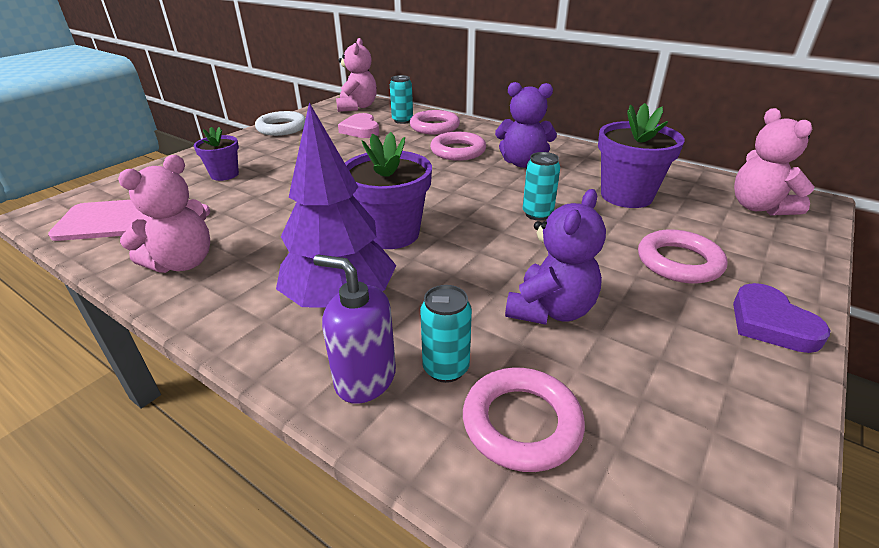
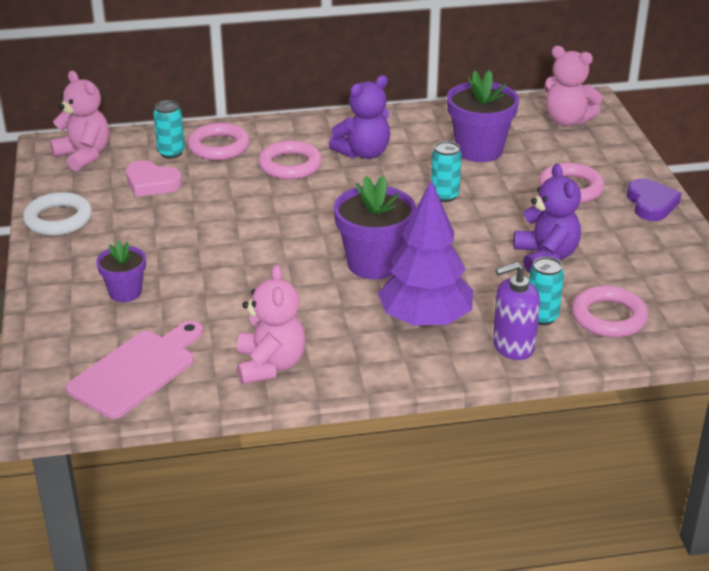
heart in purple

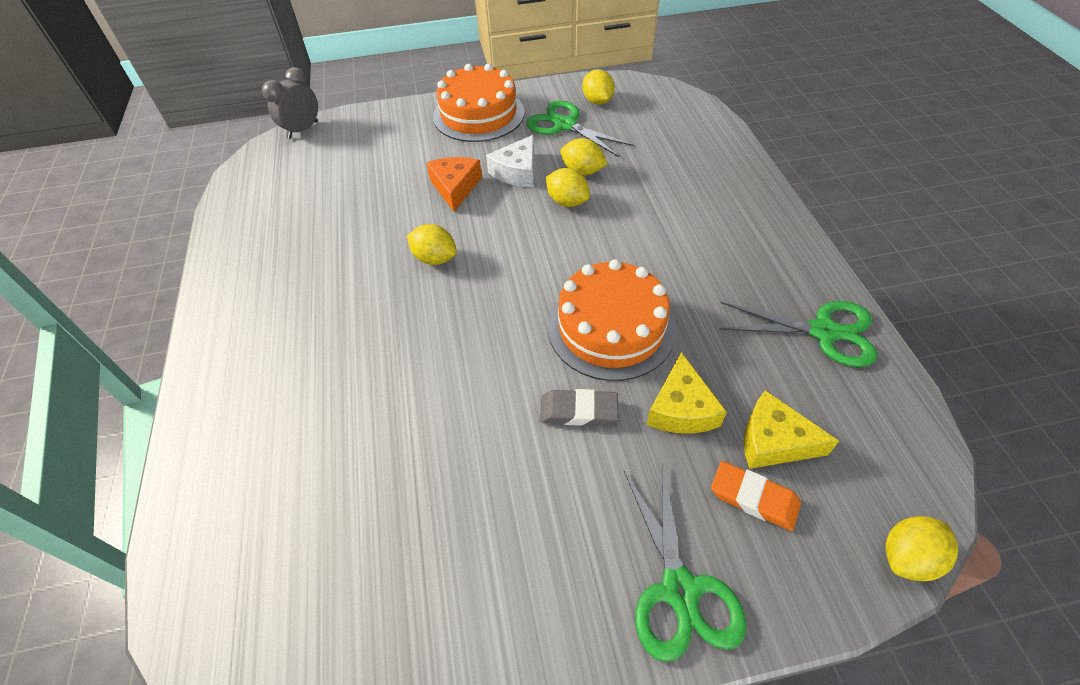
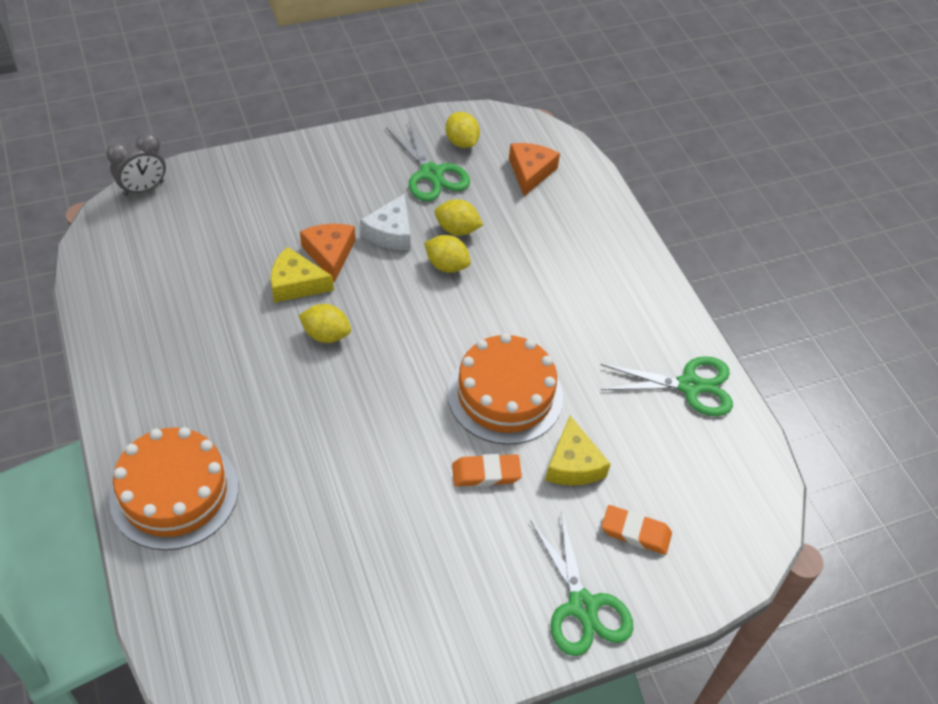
lemon in yellow (5th from left in the first image); cheese in orange (2nd from left); cake in orange (1st from left); cheese in yellow (1st from left); eraser in orange (1st from left); clock in grey; scissors in green (1st from left)

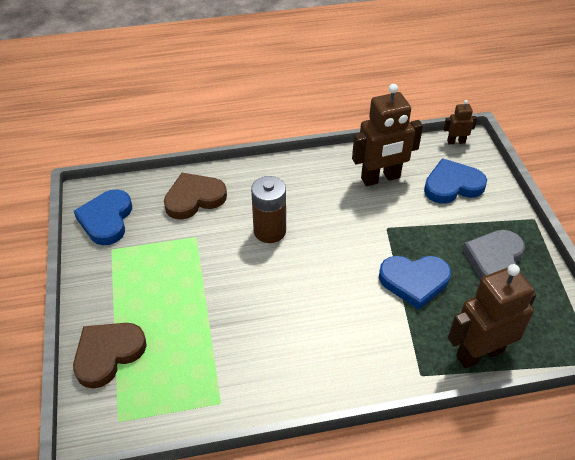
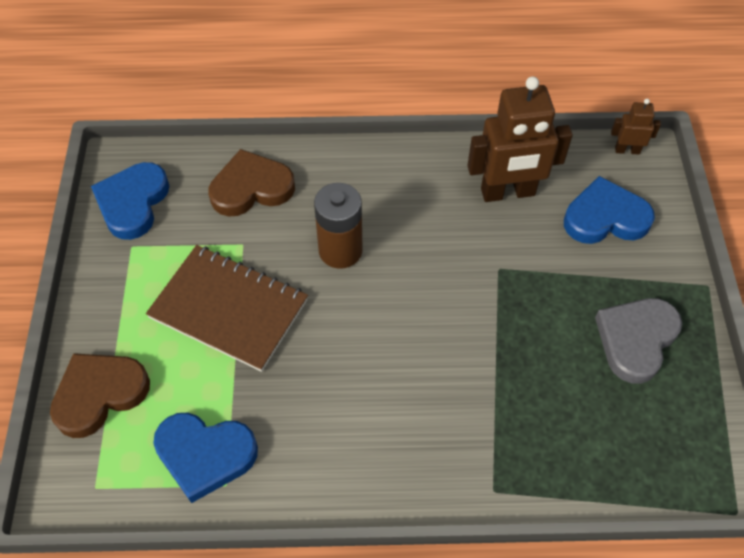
robot in brown (3rd from left in the first image); notebook in brown; heart in blue (2nd from left)

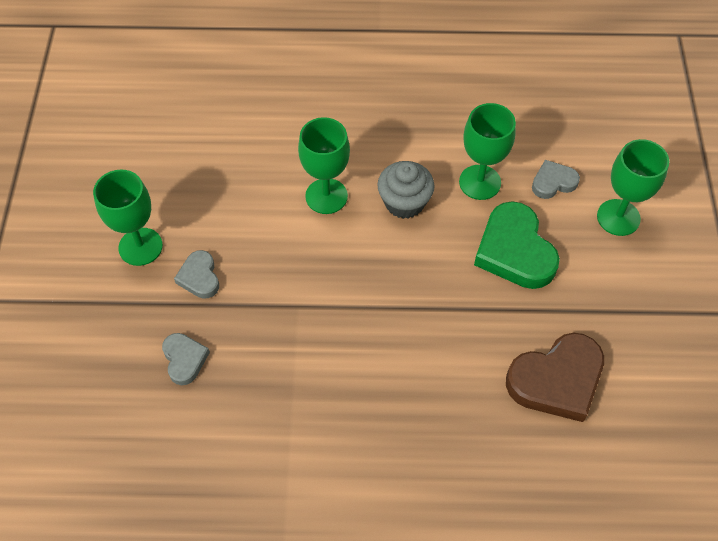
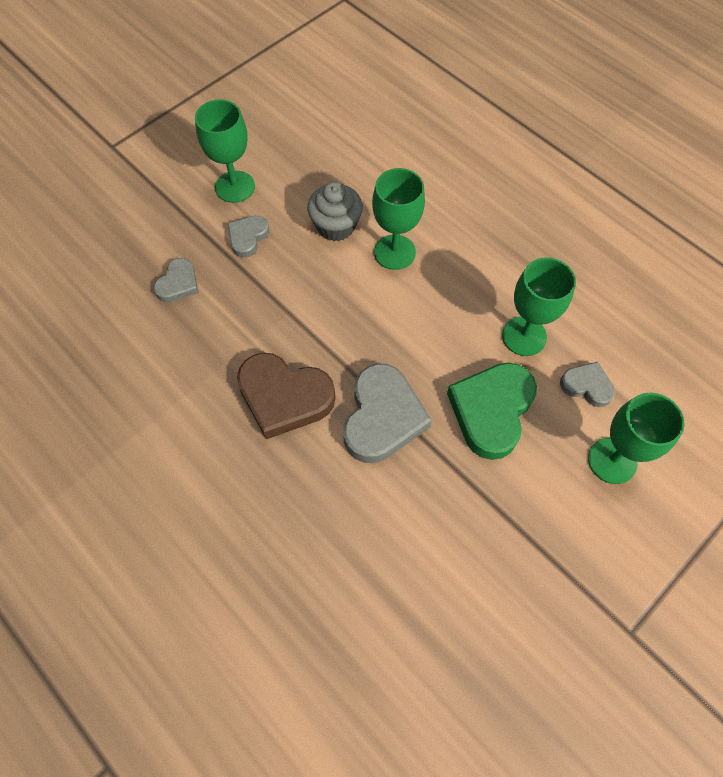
heart in grey (3rd from left); cupcake in grey; heart in brown

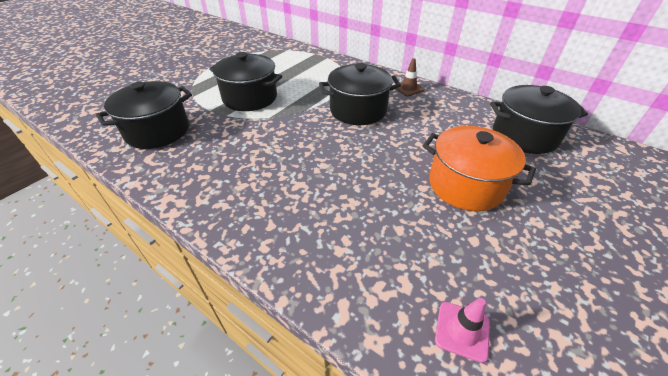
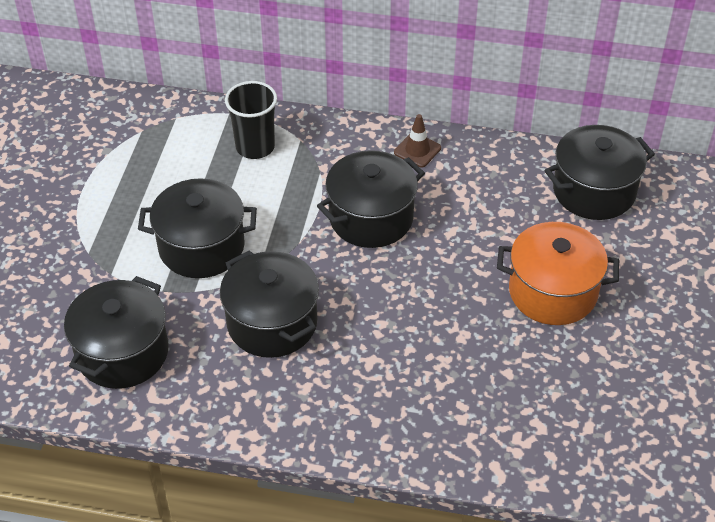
traffic cone in pink; pot in black (3rd from left); cup in black

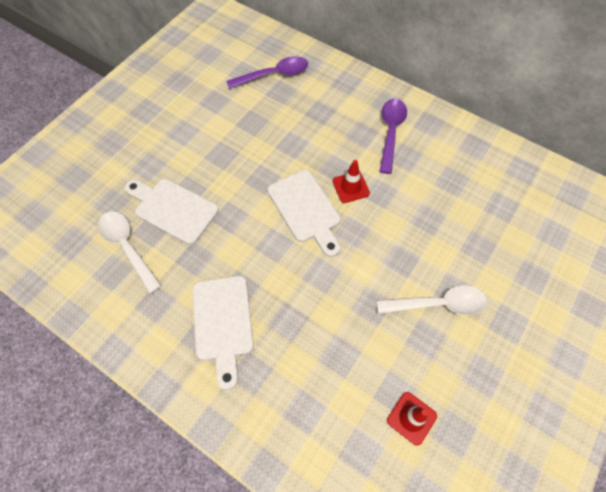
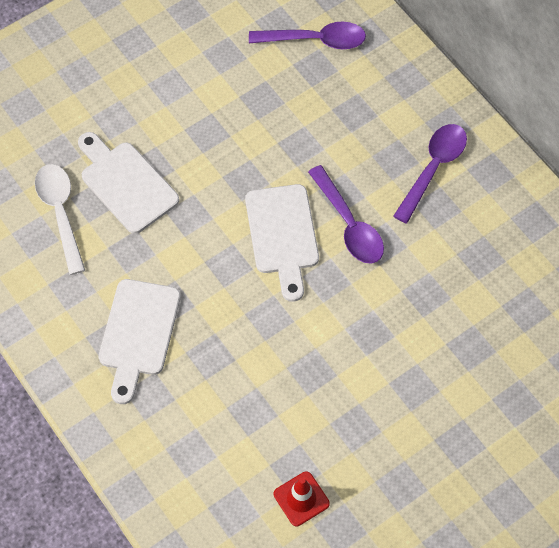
spoon in white (2nd from left in the first image); spoon in purple (2nd from left)

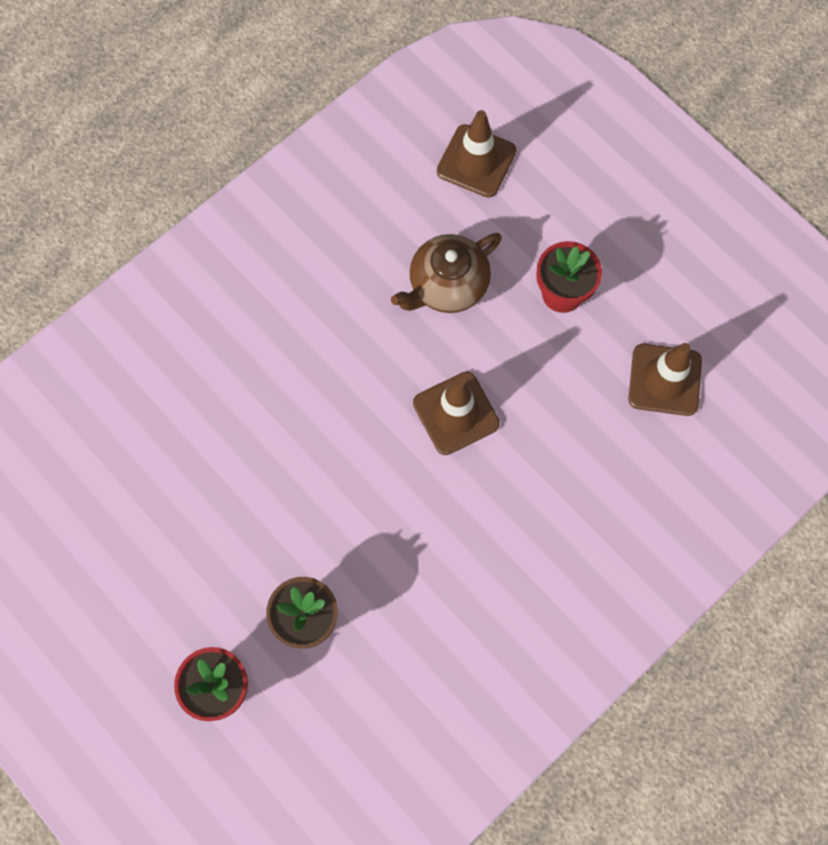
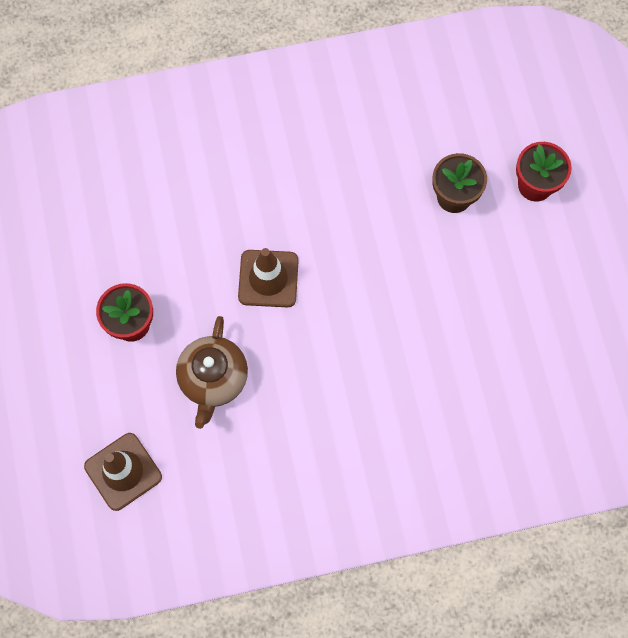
traffic cone in brown (3rd from left in the first image); teapot in brown

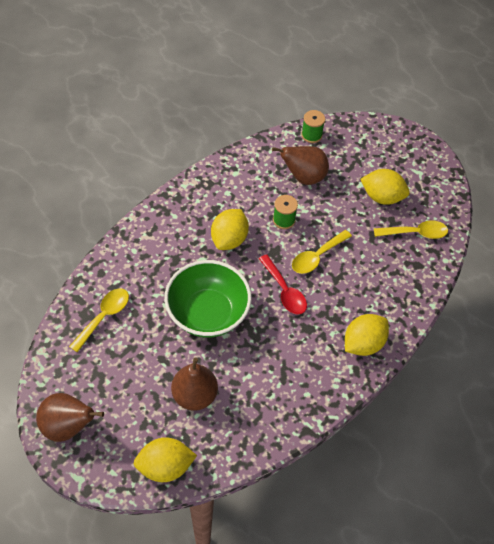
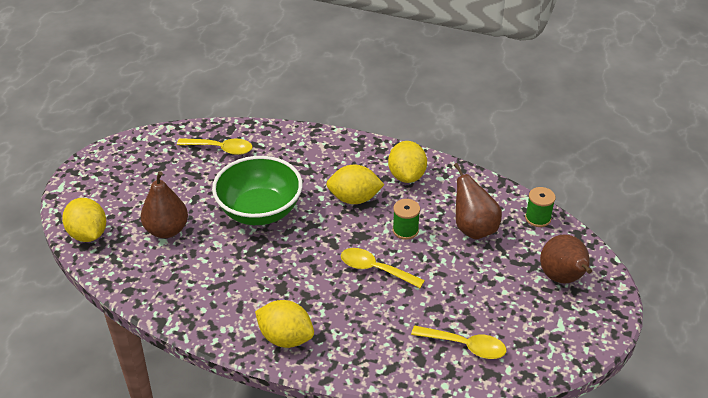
spoon in red; pear in brown (3rd from left); lemon in yellow (4th from left); spoon in yellow (3rd from left)

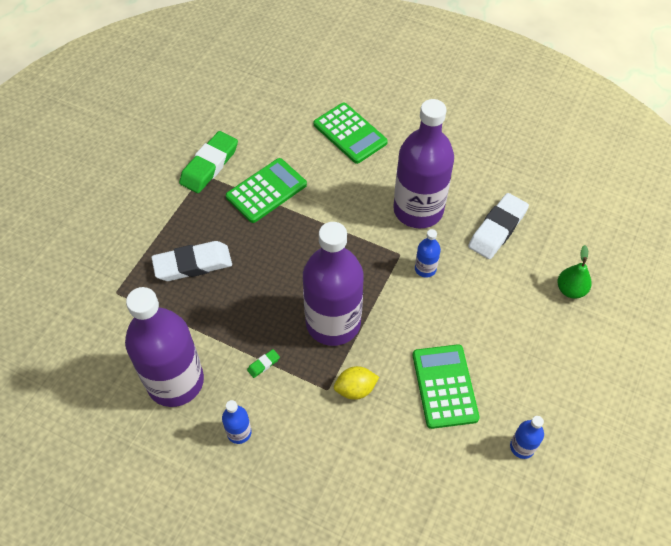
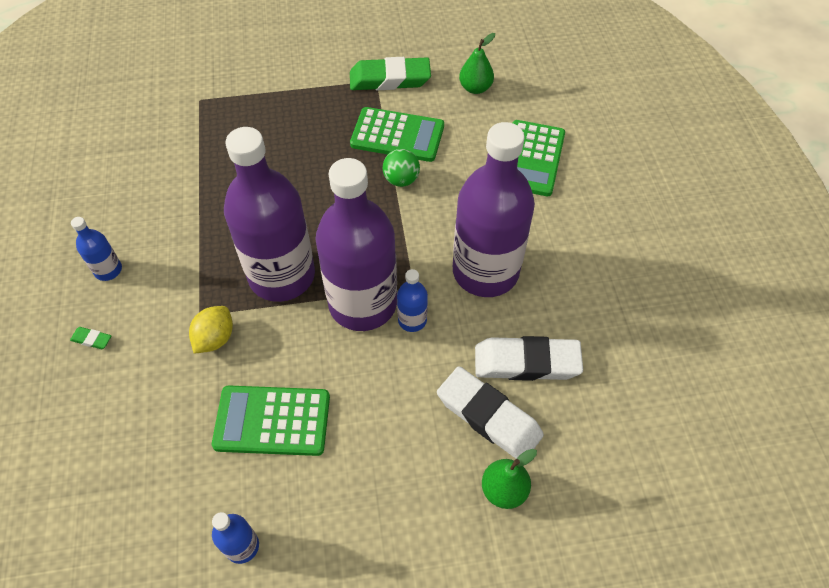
ball in green; pear in green (1st from left); bottle in purple (2nd from left); eraser in white (1st from left); eraser in green (1st from left); lemon in yellow; calculator in green (1st from left)

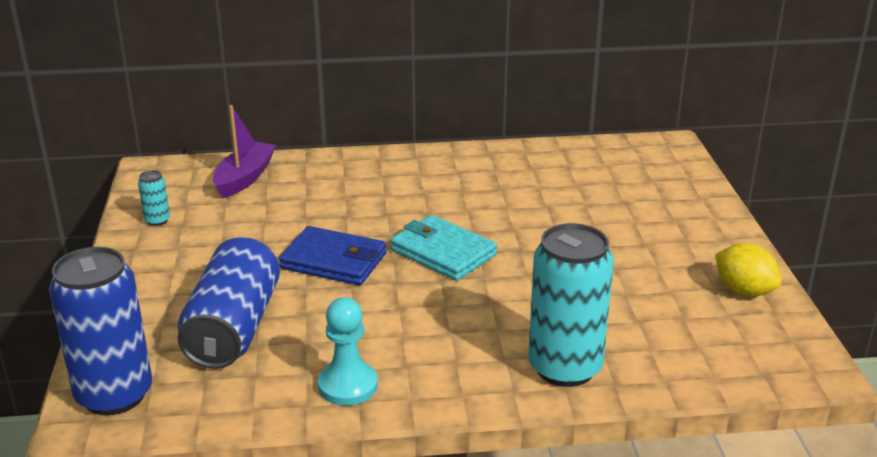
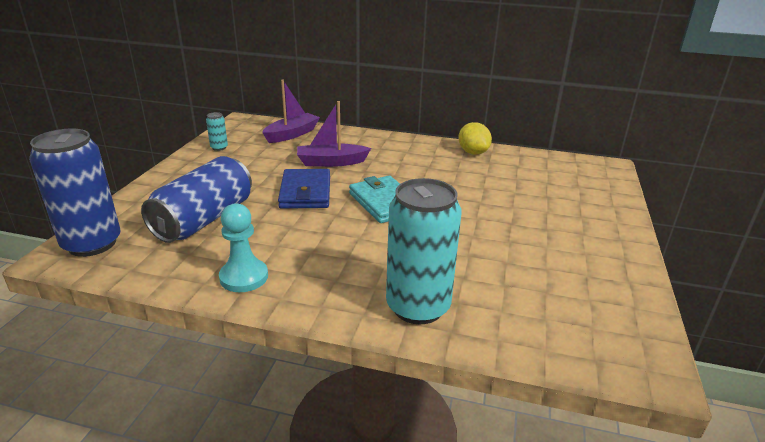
boat in purple (2nd from left); lemon in yellow; wallet in blue

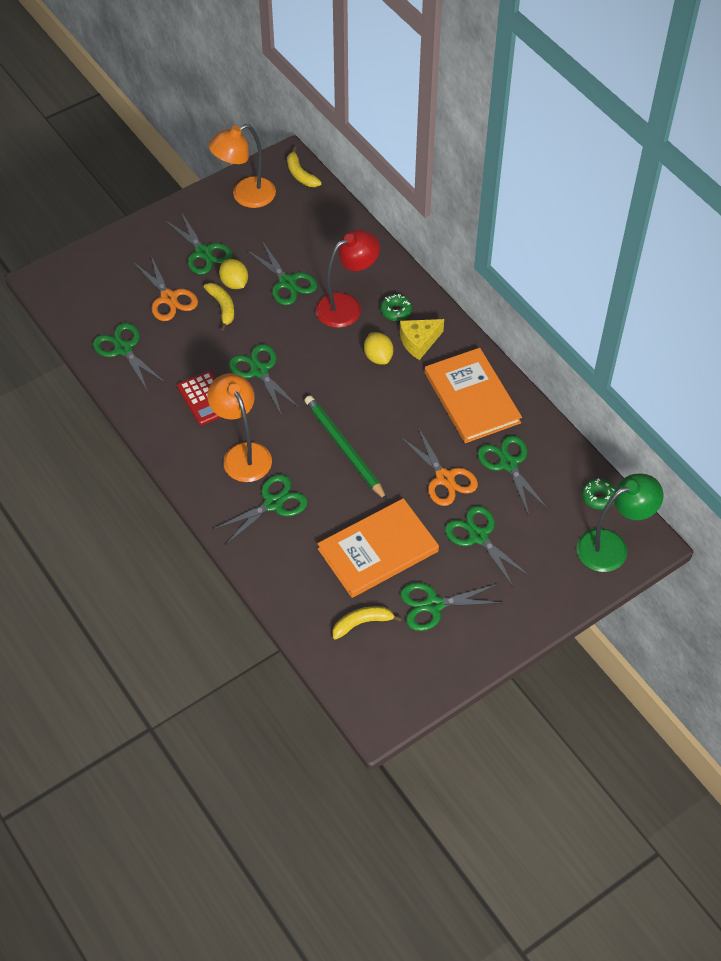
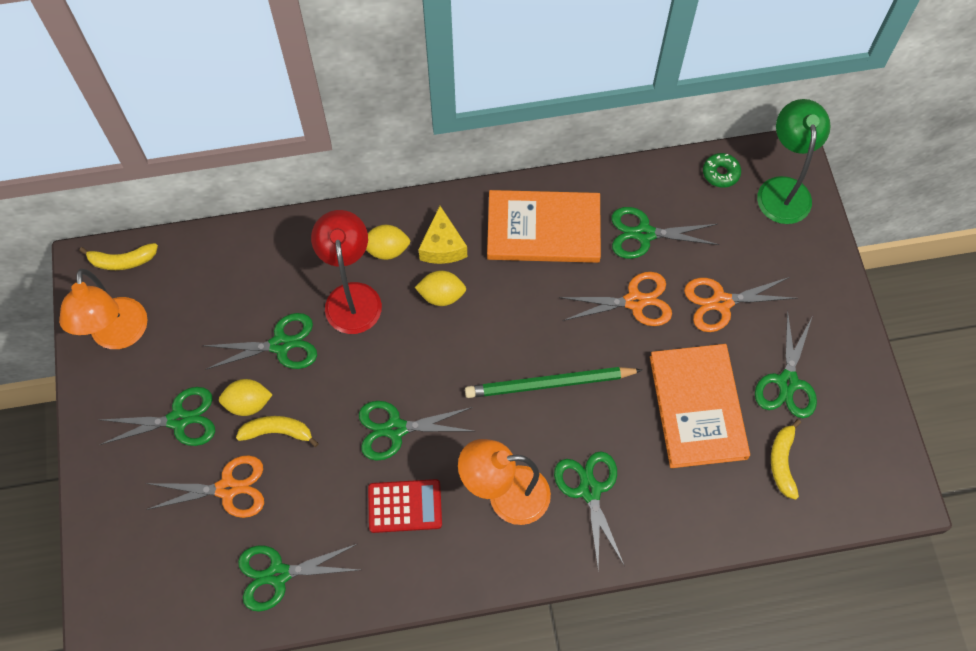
lemon in yellow (2nd from left); scissors in orange (3rd from left)

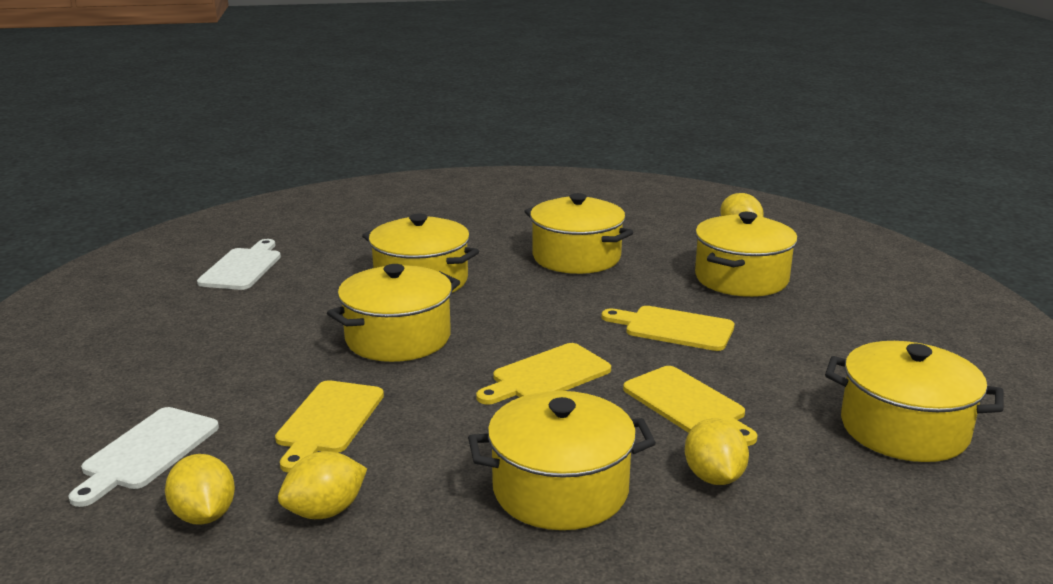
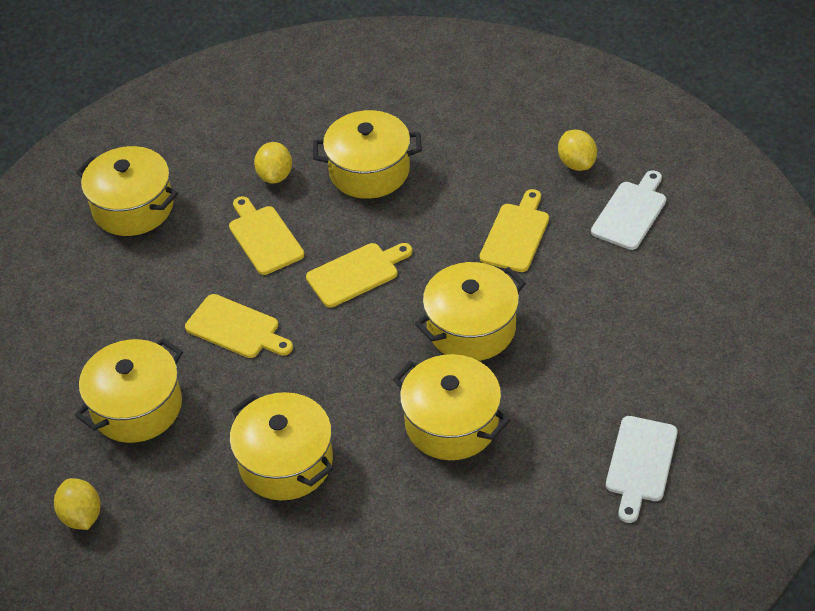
lemon in yellow (2nd from left in the first image)

